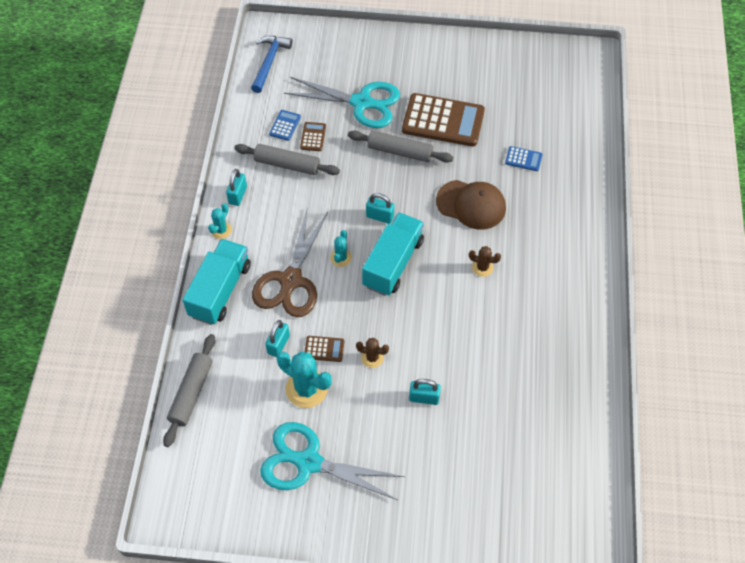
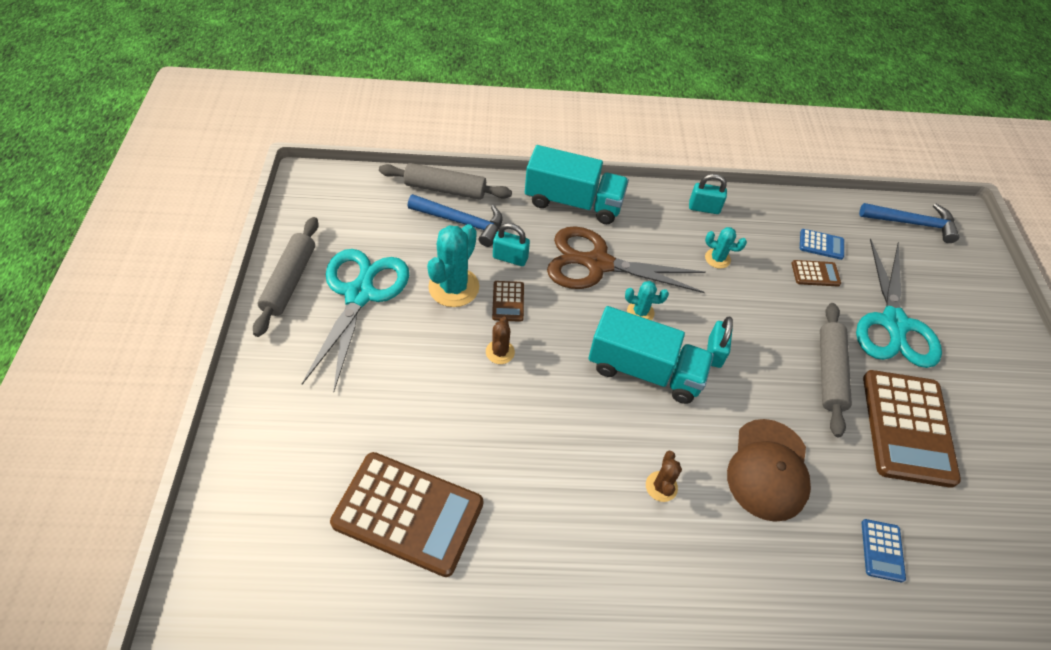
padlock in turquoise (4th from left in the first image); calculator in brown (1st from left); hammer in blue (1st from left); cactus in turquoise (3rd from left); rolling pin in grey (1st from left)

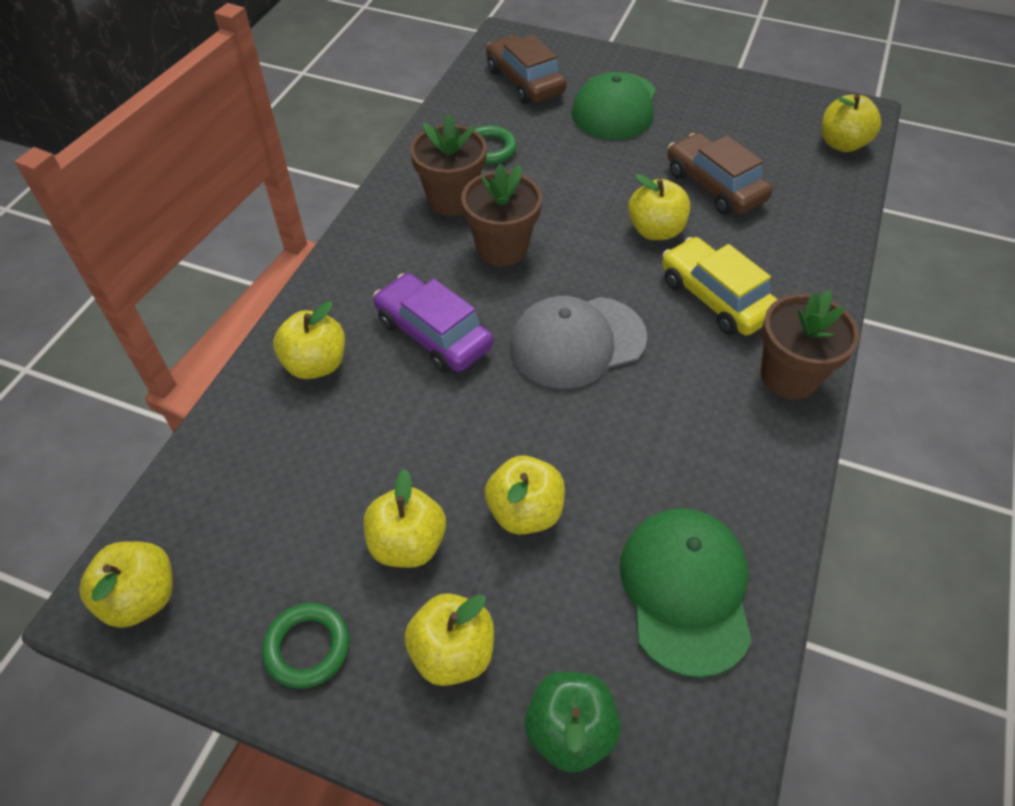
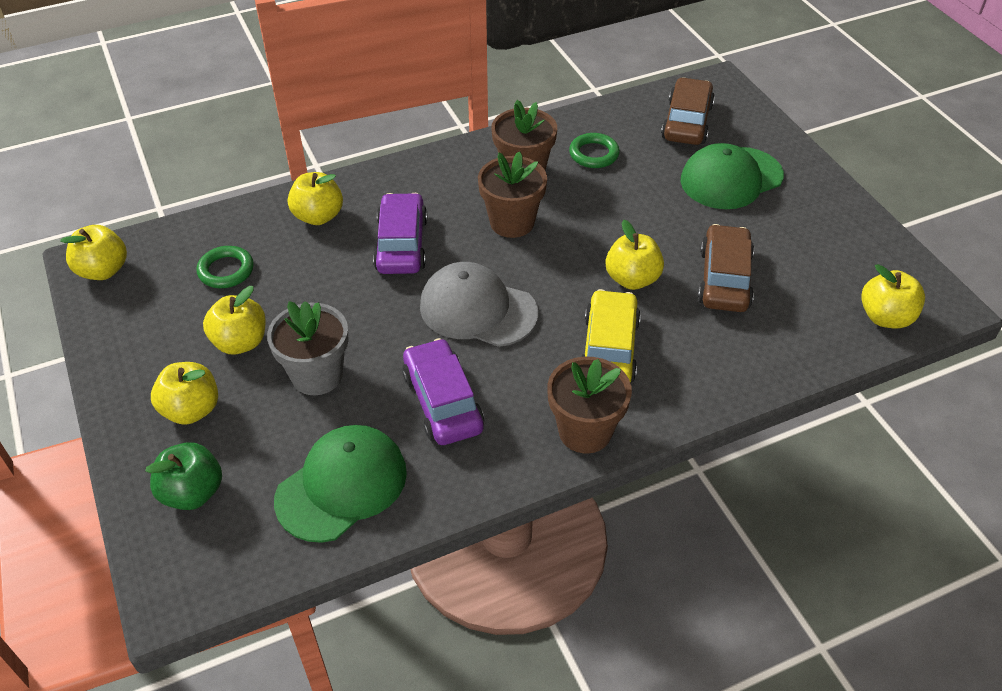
car in purple (2nd from left); ring in green (1st from left); flower pot in grey

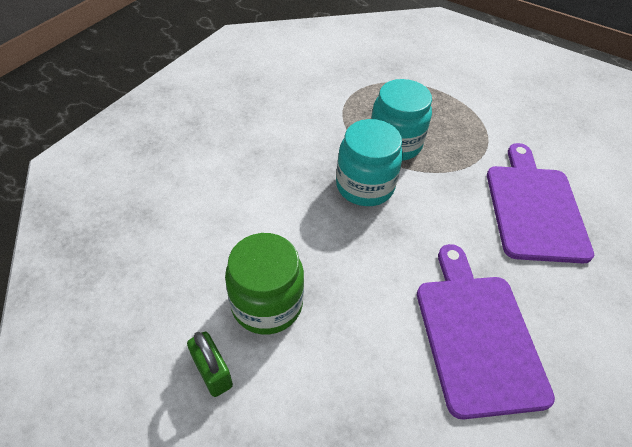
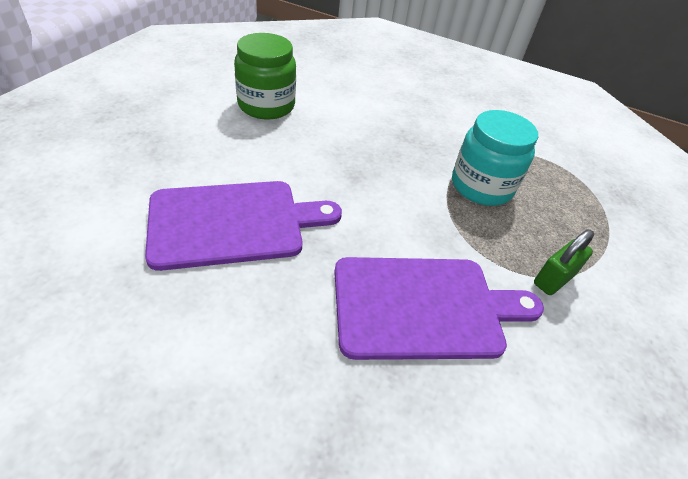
jar in turquoise (1st from left in the first image); padlock in green

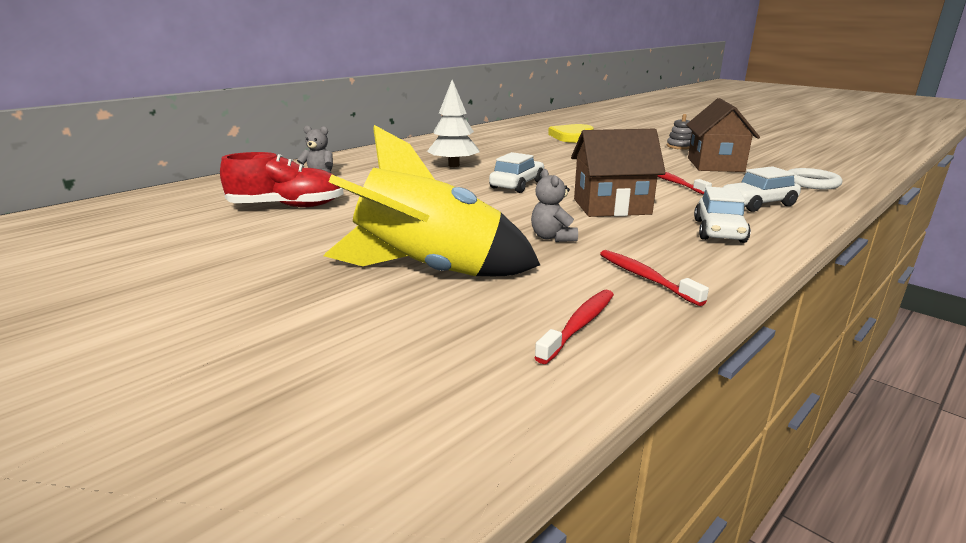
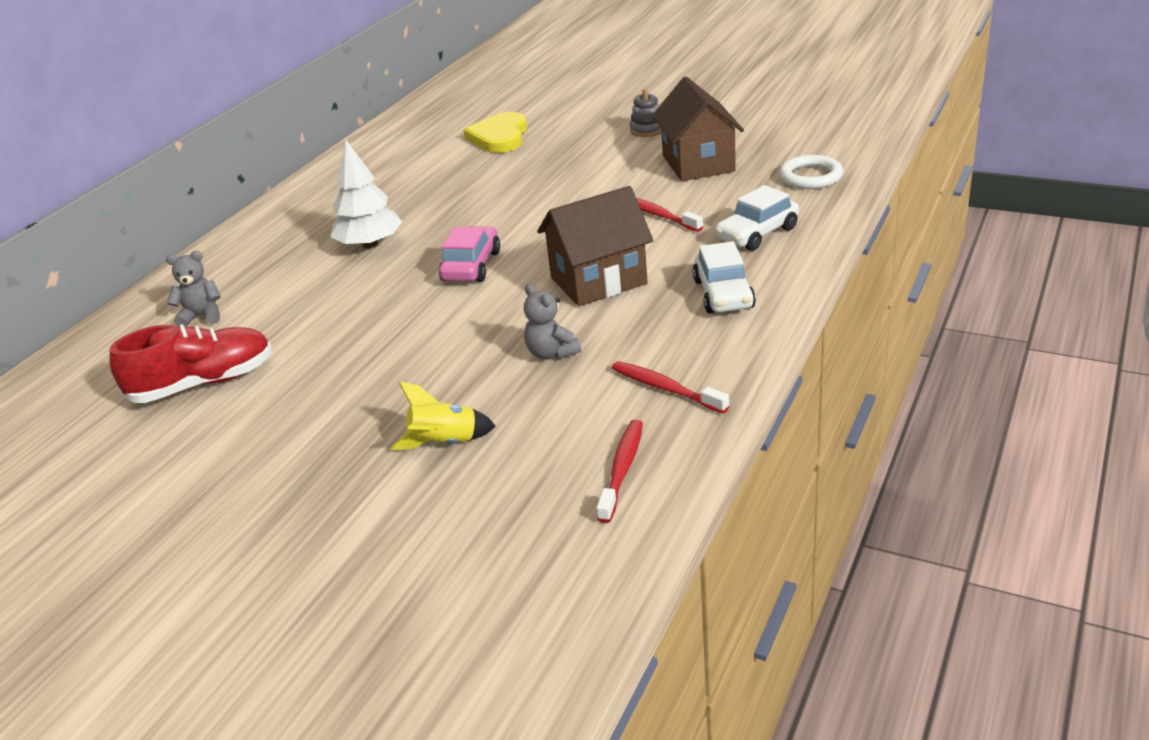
car in pink; rocket in yellow

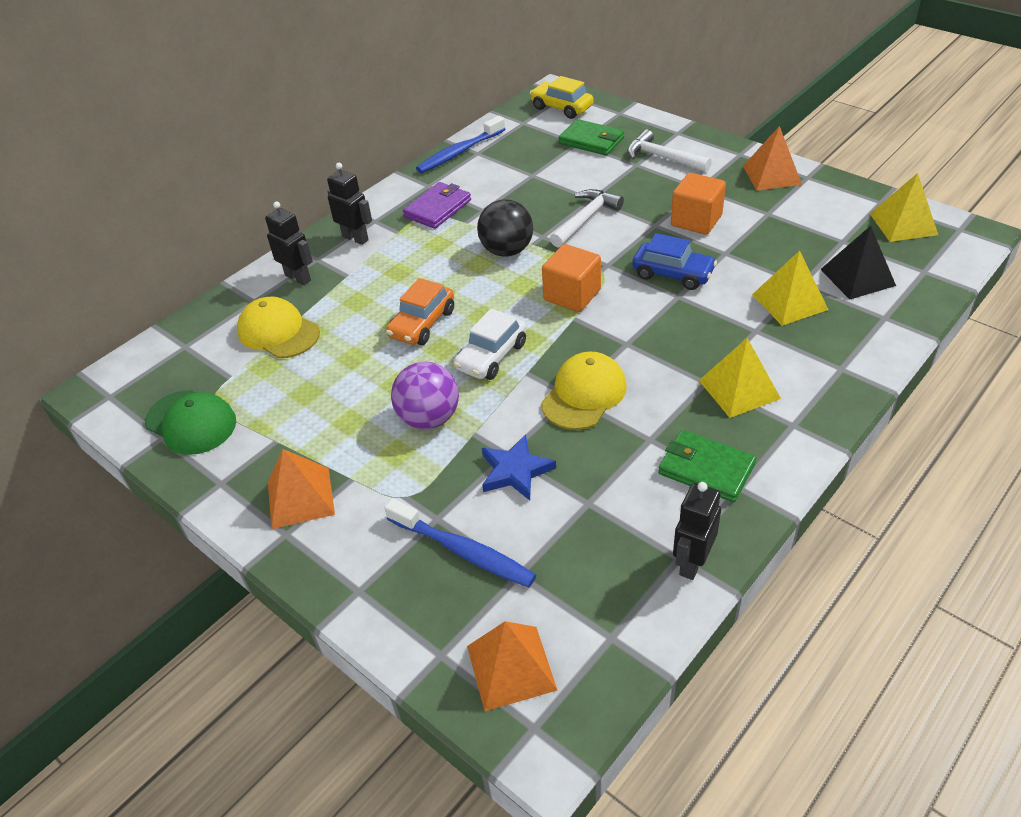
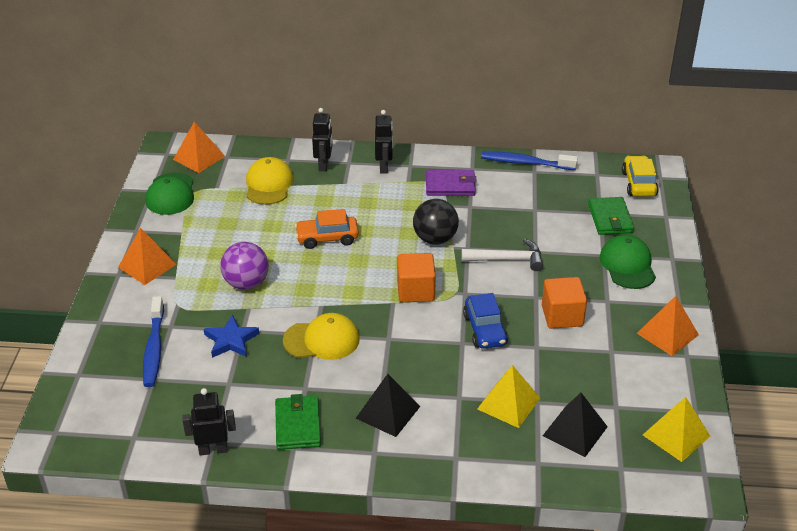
car in white; pyramid in orange (2nd from left); cap in green (2nd from left); pyramid in black (1st from left)

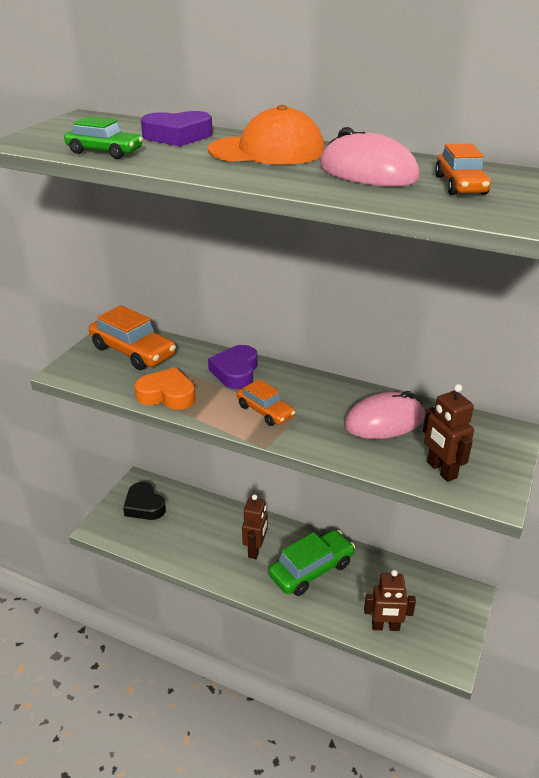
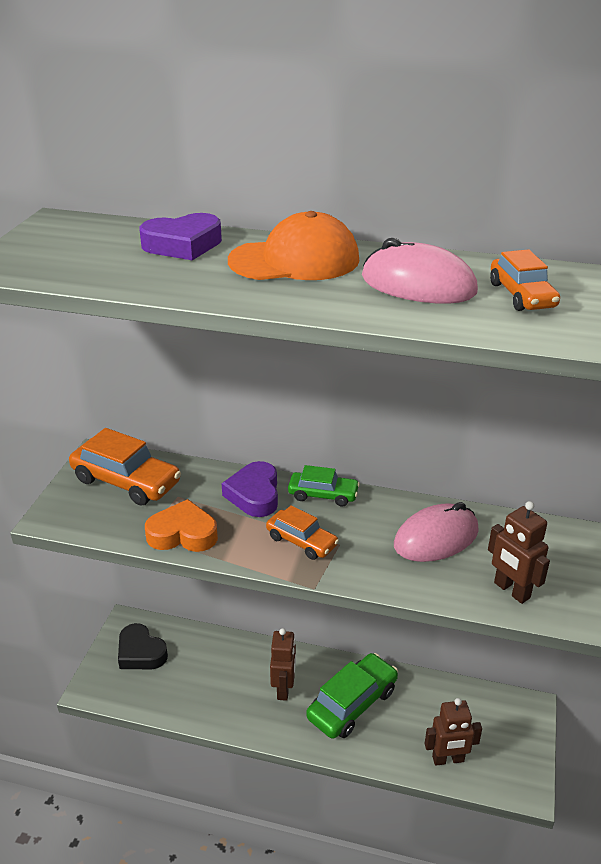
car in green (1st from left)

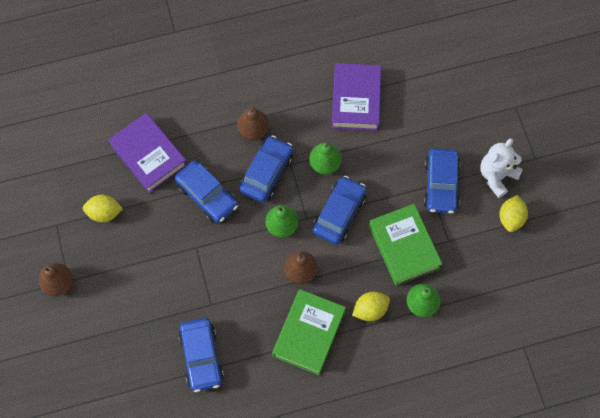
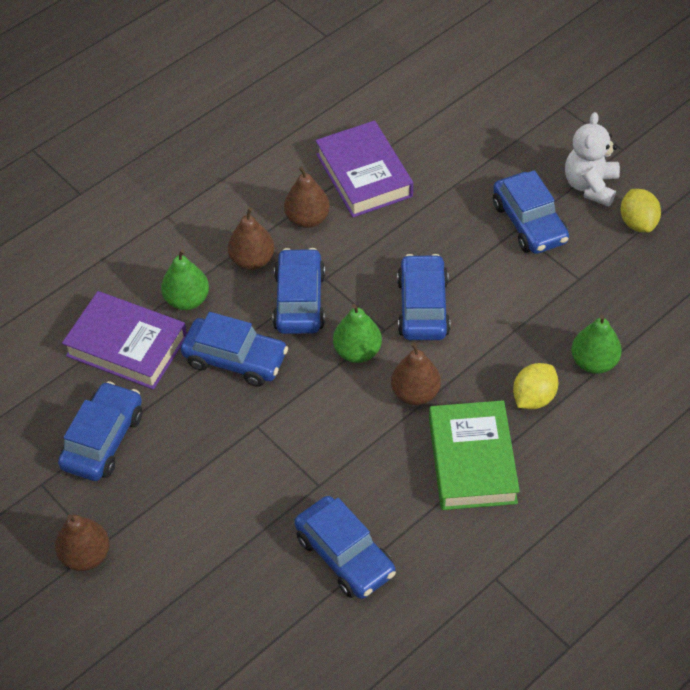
book in green (2nd from left in the first image); pear in brown (3rd from left); pear in green (1st from left); car in blue (1st from left)

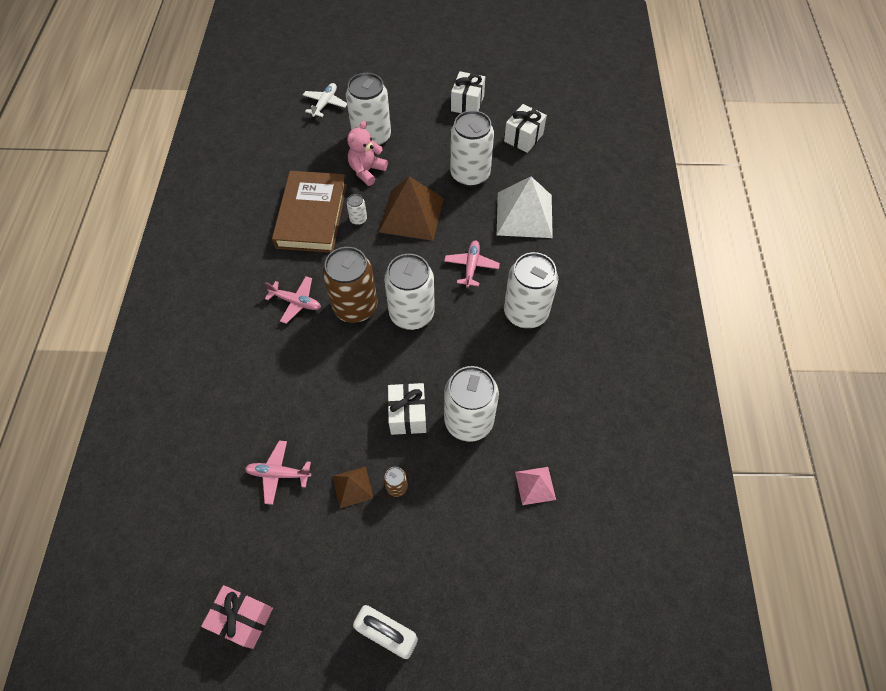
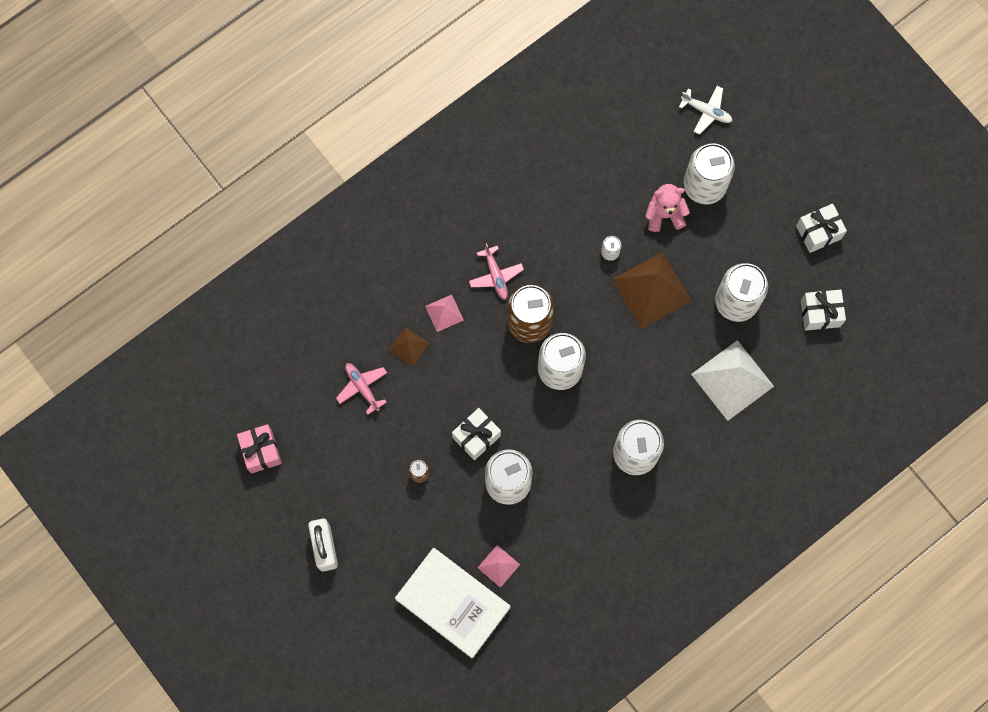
book in brown; plane in pink (3rd from left in the first image); book in white; pyramid in pink (1st from left); pyramid in brown (1st from left); plane in white

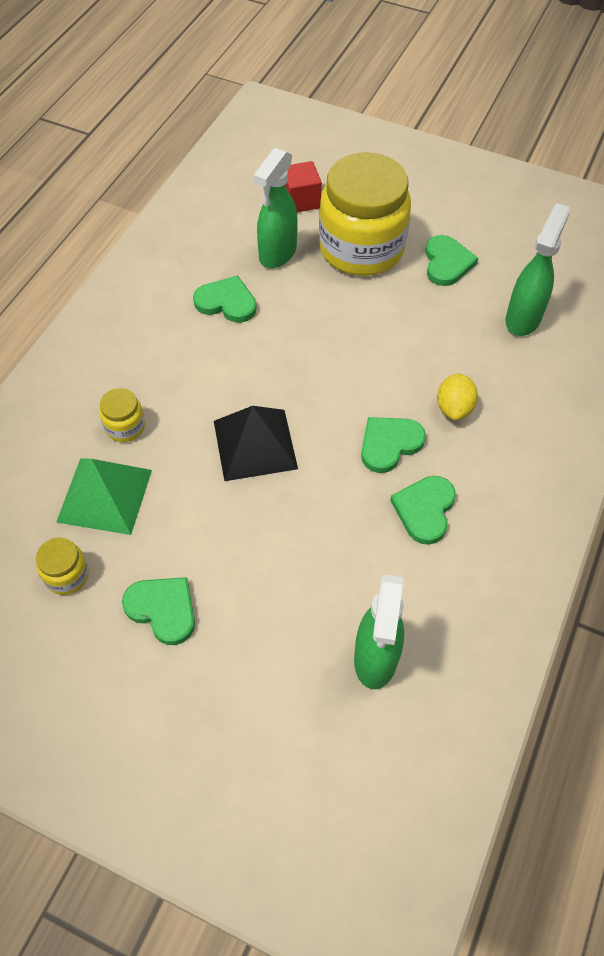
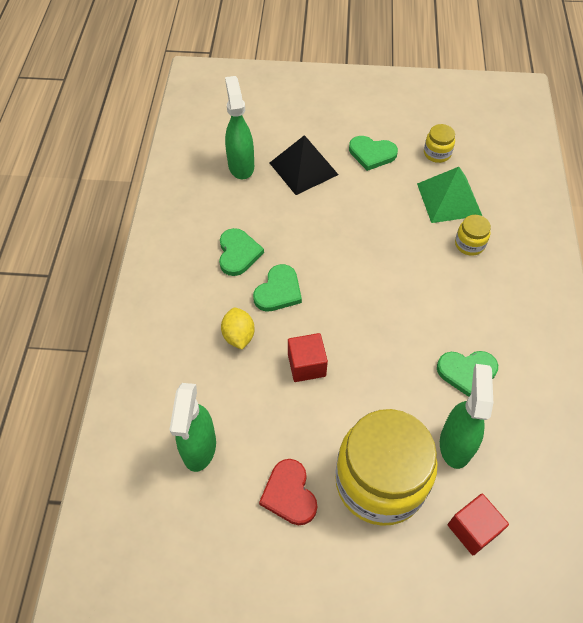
cube in red (1st from left); pyramid in black; heart in red

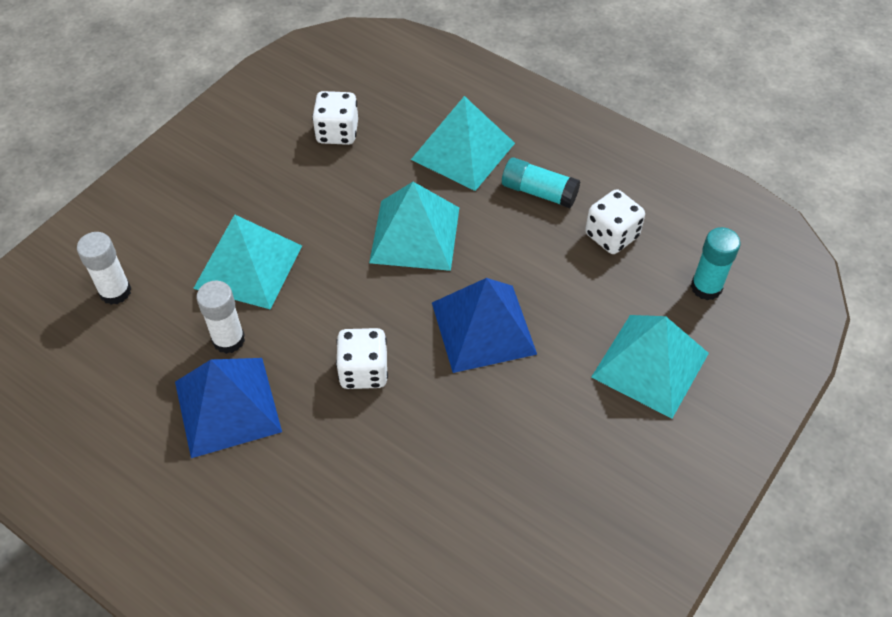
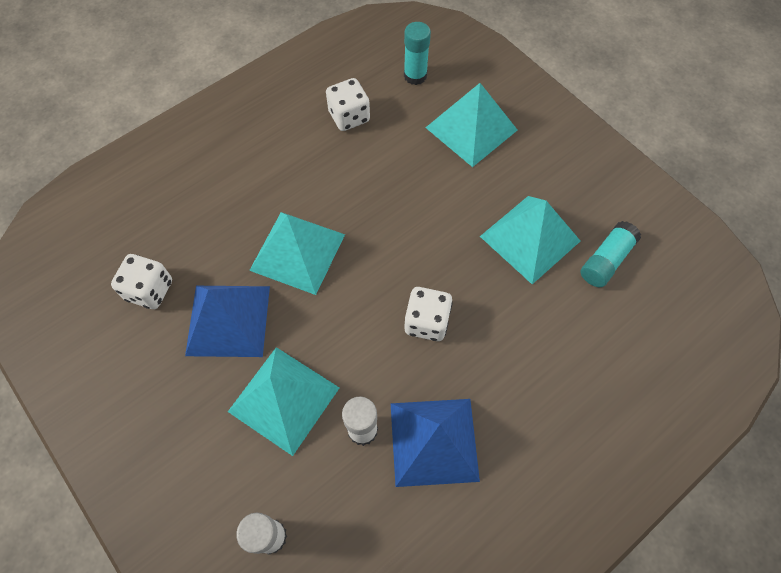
pyramid in turquoise (4th from left); pyramid in blue (1st from left); glue stick in turquoise (2nd from left)

